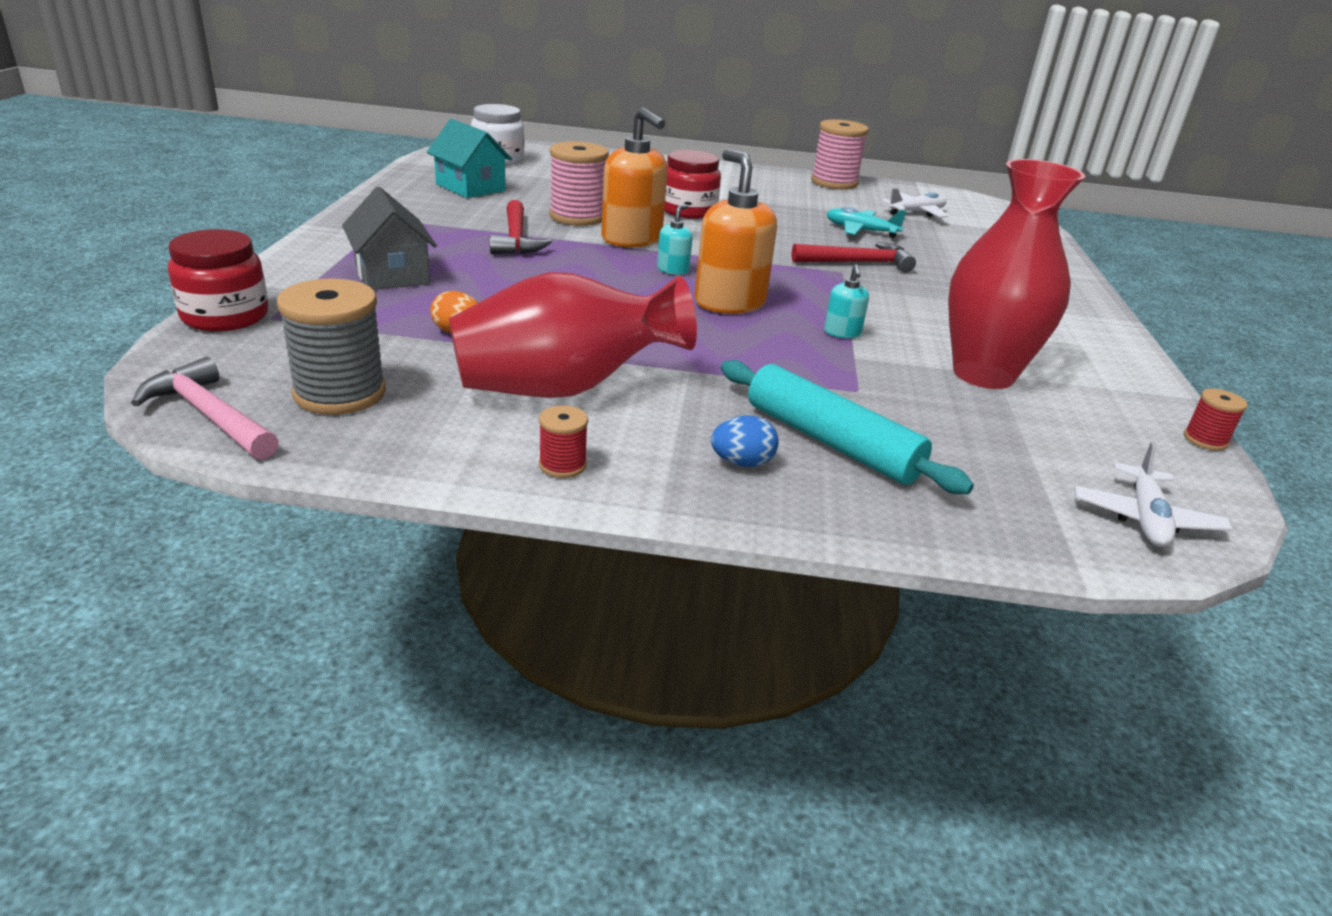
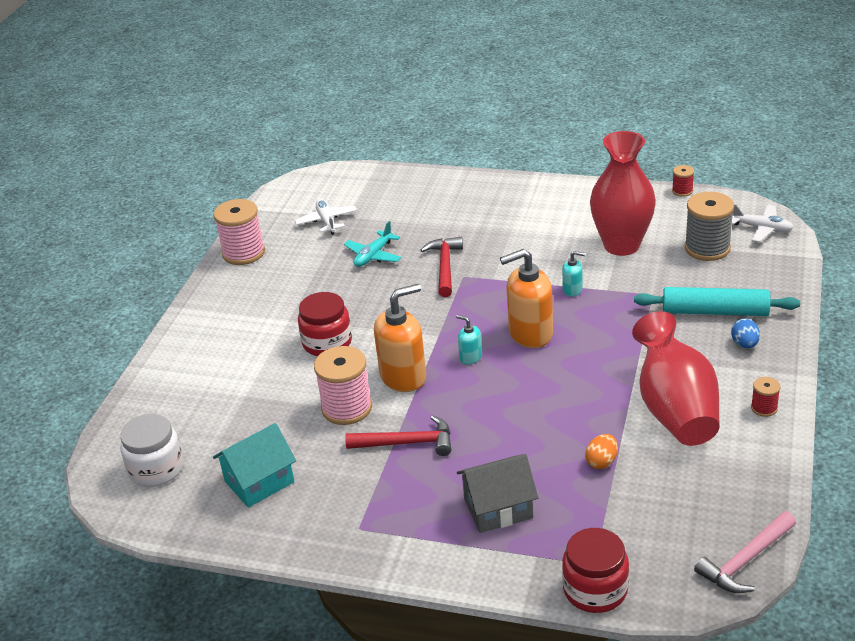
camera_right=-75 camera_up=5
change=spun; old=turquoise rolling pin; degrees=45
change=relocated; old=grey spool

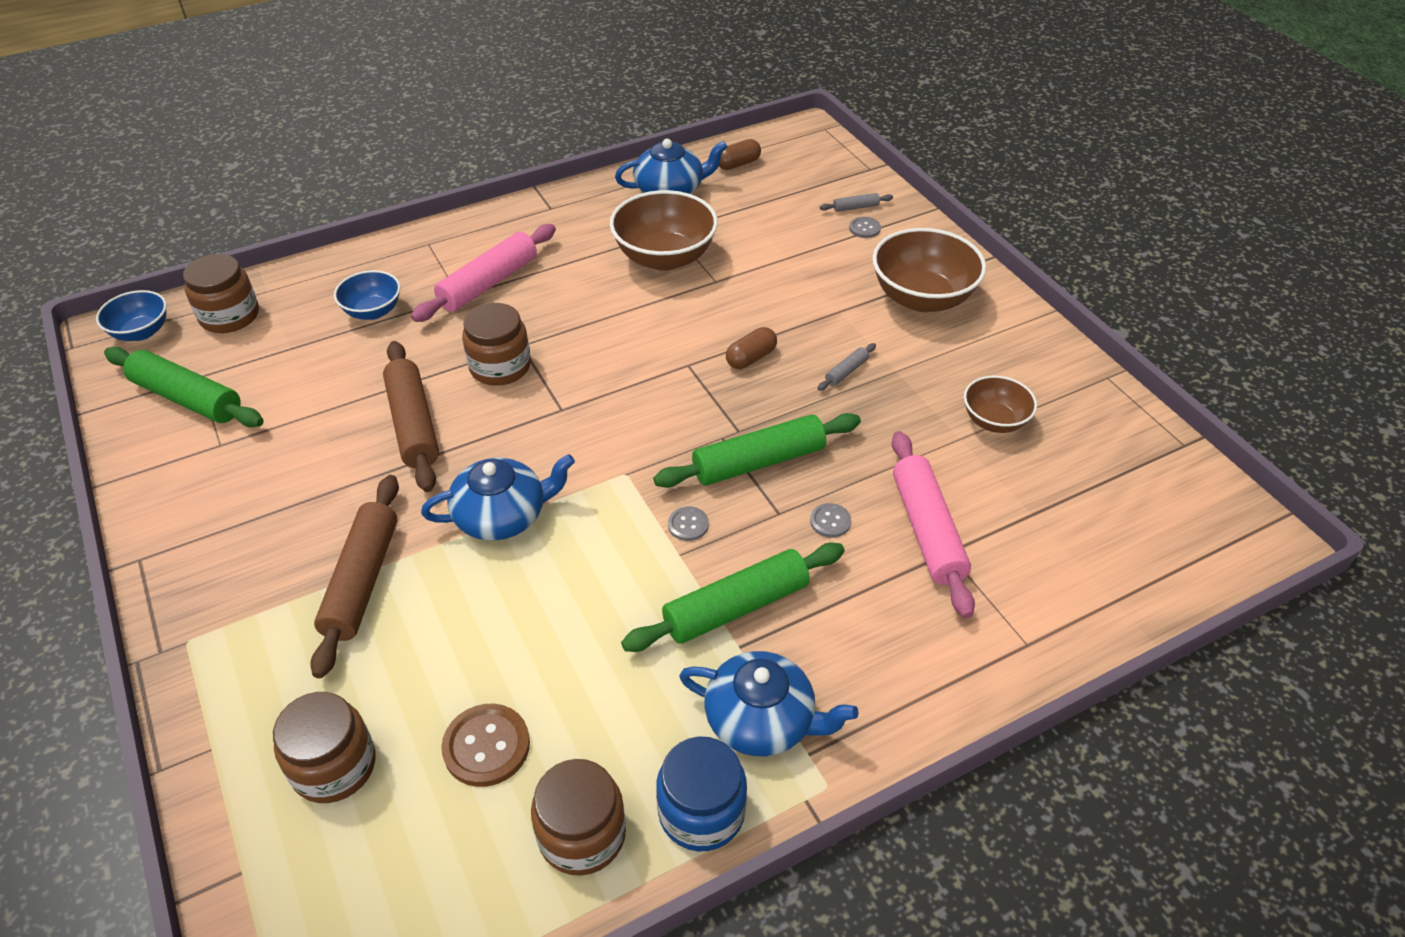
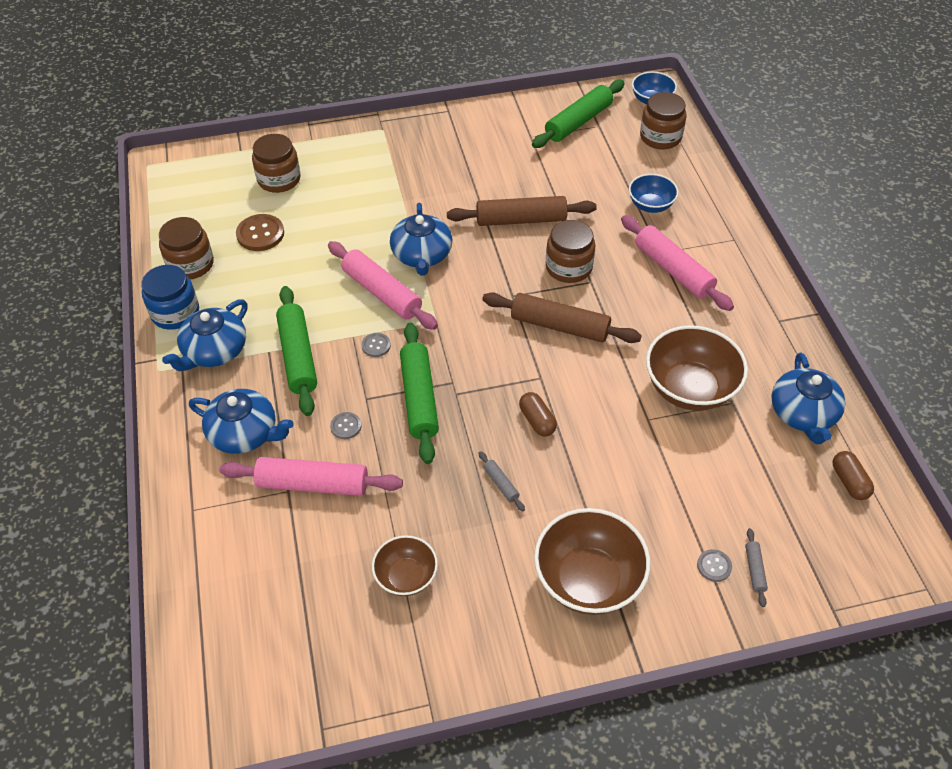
camera_right=105 camera_up=5
change=appeared; new=blue teapot (no. 2 from left)
change=appeared; new=pink rolling pin (no. 2 from left)
change=relocated; old=brown rolling pin (no. 1 from left in the first image); new=brown rolling pin (no. 2 from left)

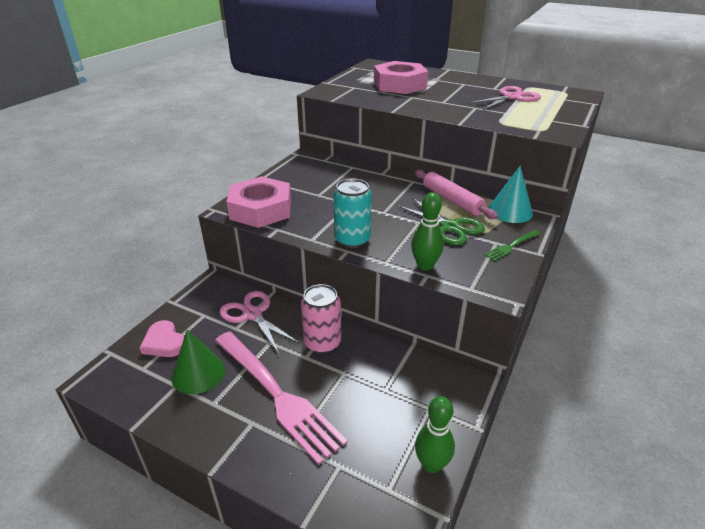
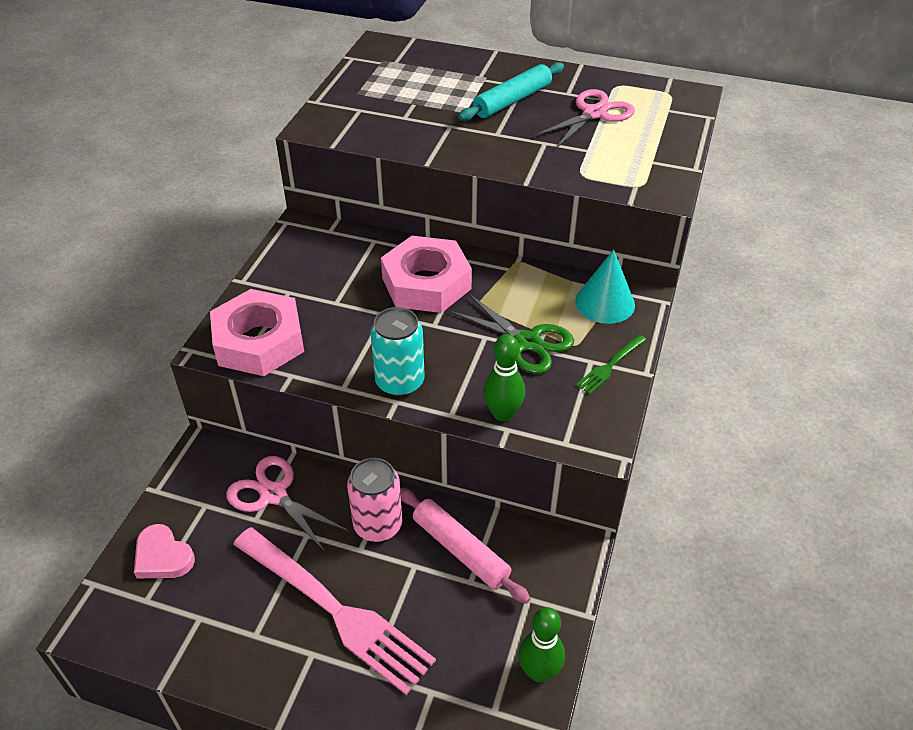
camera_right=-10 camera_up=10
change=relocated; old=pink nut (no. 2 from left)
change=relocated; old=pink rolling pin
change=appeared; new=turquoise rolling pin
change=missing; old=green cone

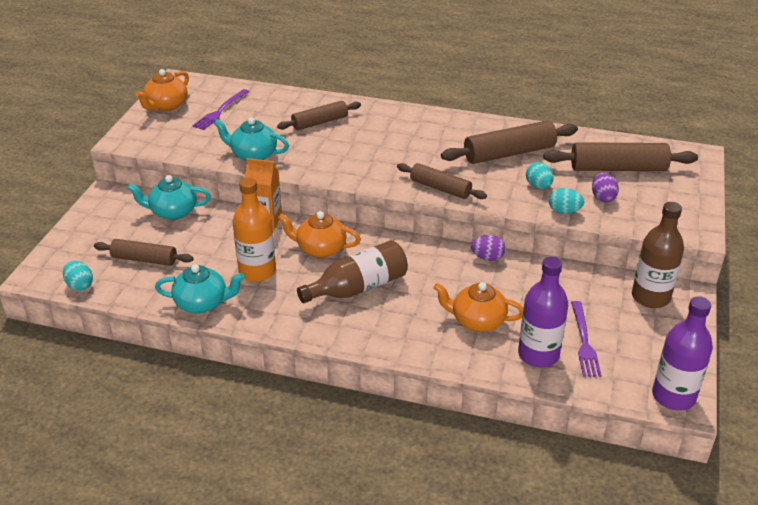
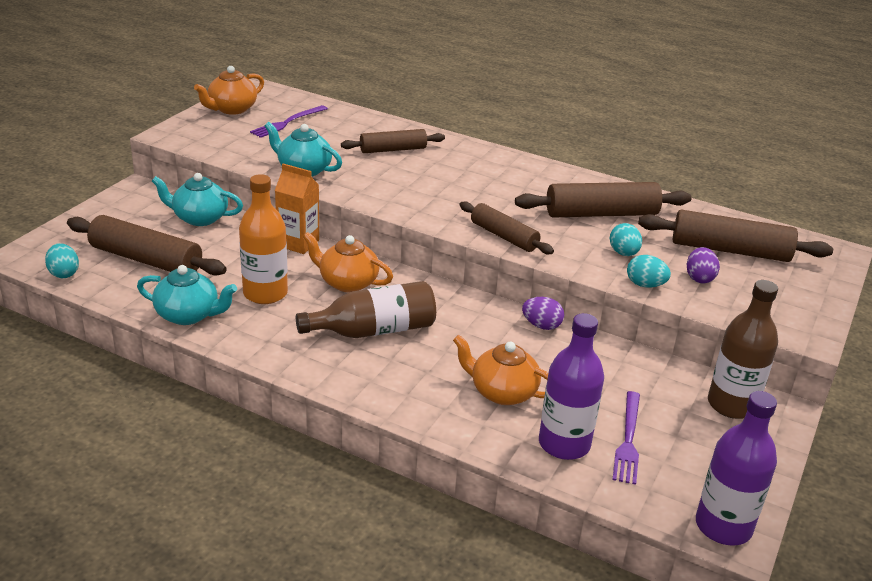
camera_right=10 camera_up=-5
change=size; old=brown rolling pin (no. 1 from left); factor=1.55

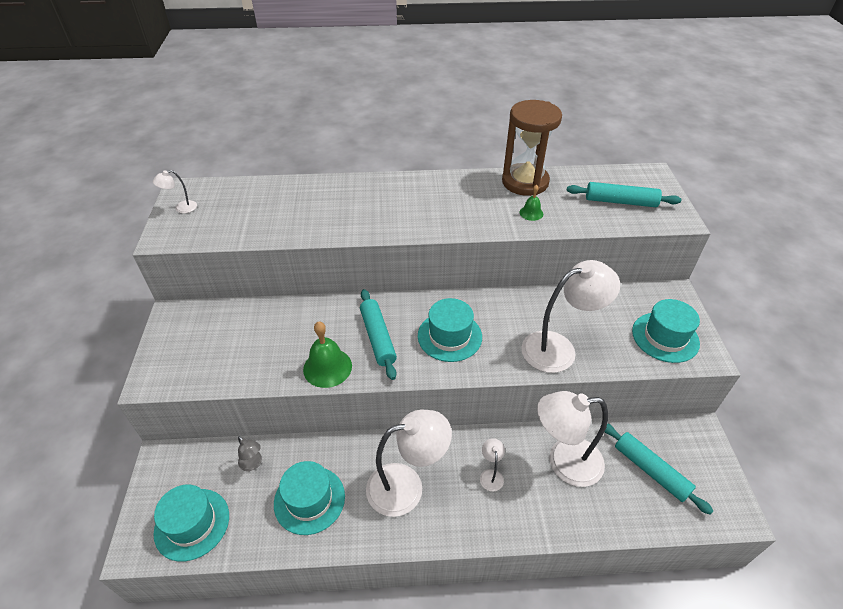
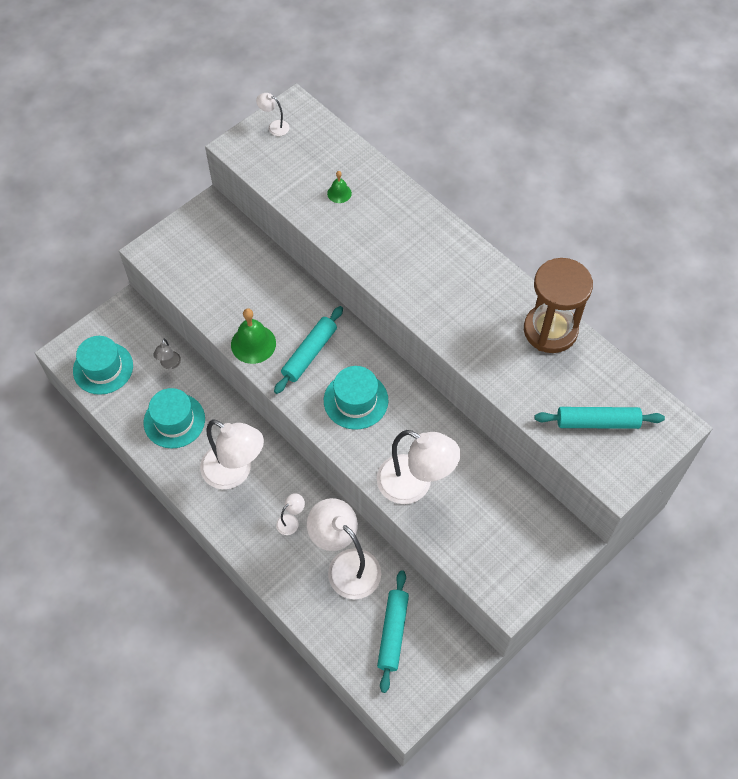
camera_right=50 camera_up=15
change=relocated; old=green bell (no. 2 from left)
change=spun; old=turquoise rolling pin (no. 2 from left in the first image); degrees=-60
change=missing; old=turquoise hat (no. 4 from left)

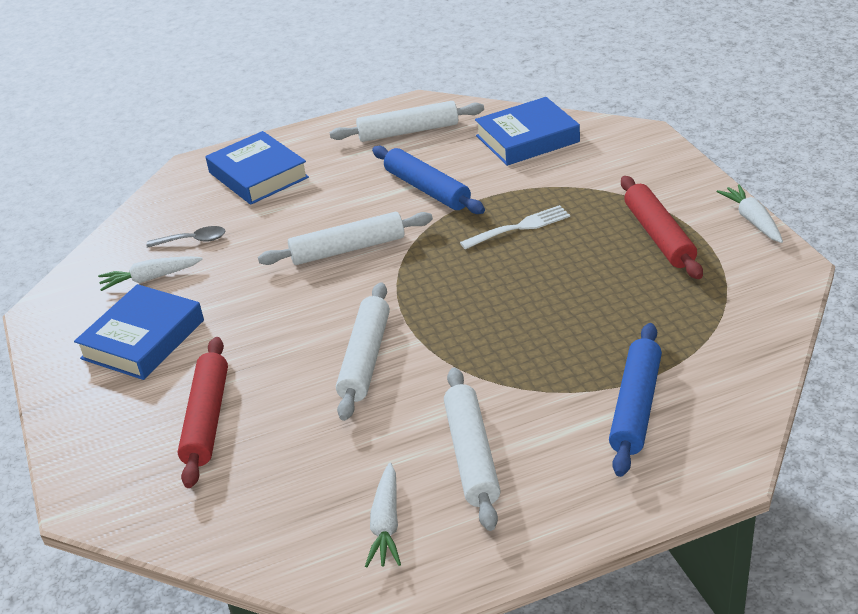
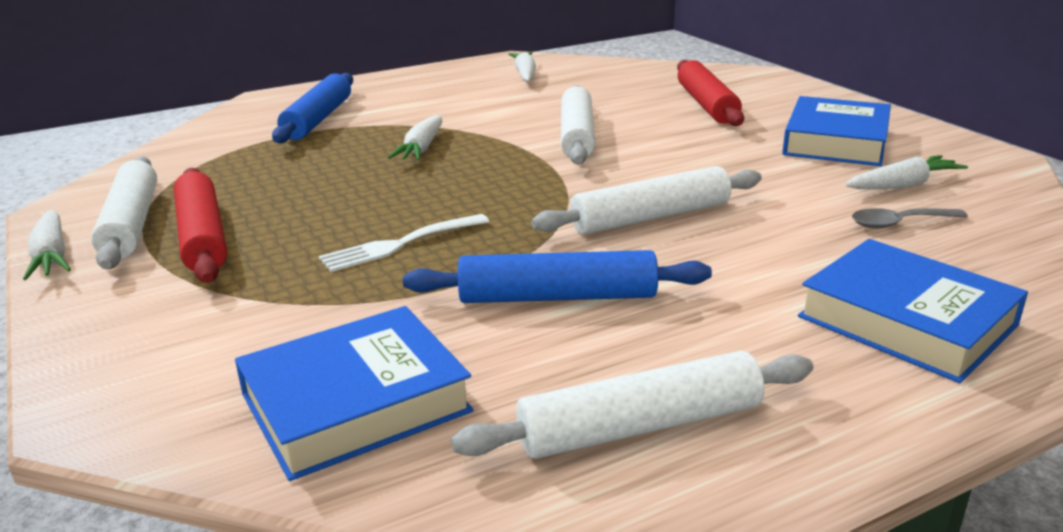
camera_right=170 camera_up=-10
change=relocated; old=white rolling pin (no. 4 from left in the first image); new=white rolling pin (no. 1 from left)
change=appeared; new=white carrot (no. 2 from left)
change=spun; old=blue rolling pin (no. 1 from left in the first image); degrees=-45

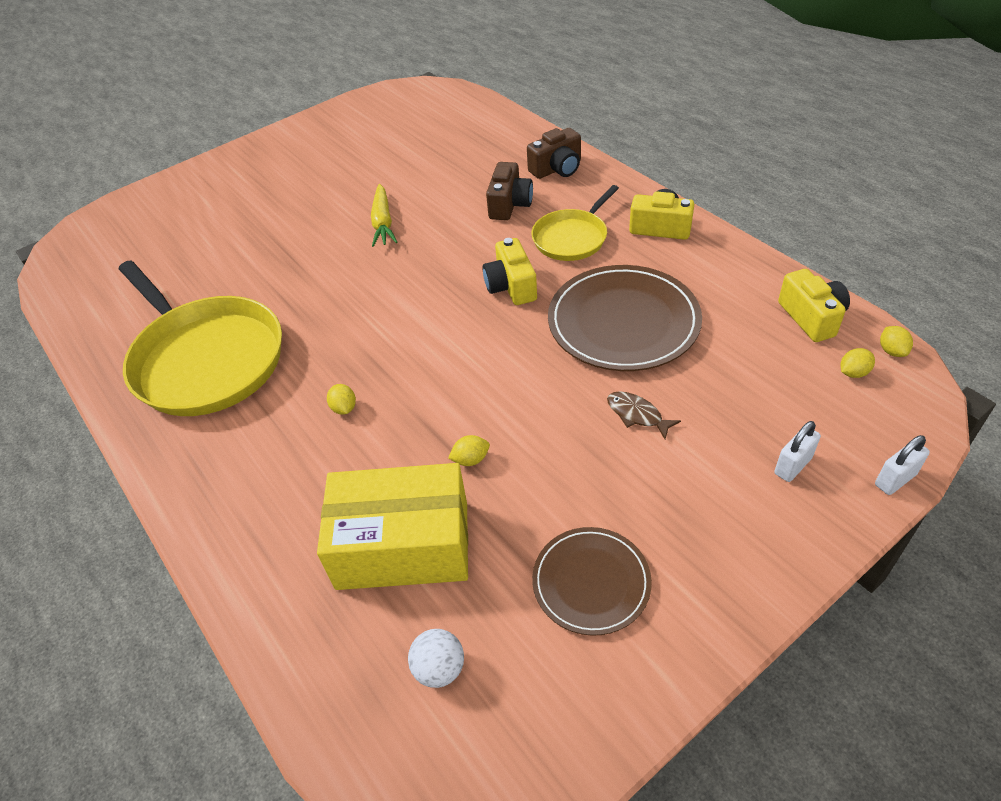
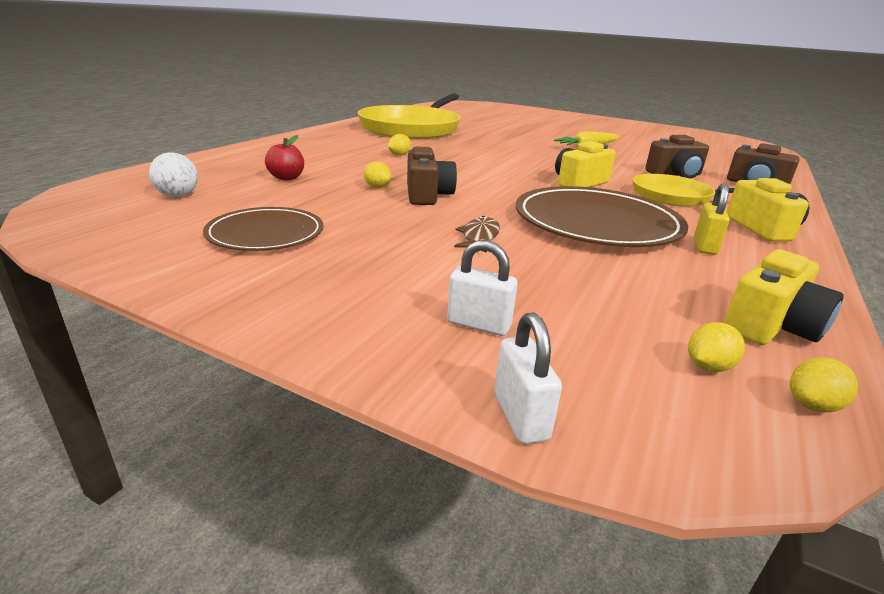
camera_right=60 camera_up=-20
change=exchanged; old=yellow box; new=red apple
change=appeared; new=brown camera (no. 1 from left)
change=spun; old=white padlock (no. 2 from left); degrees=45
change=spun; old=yellow lemon (no. 3 from left); degrees=-75
change=appeared; new=yellow padlock

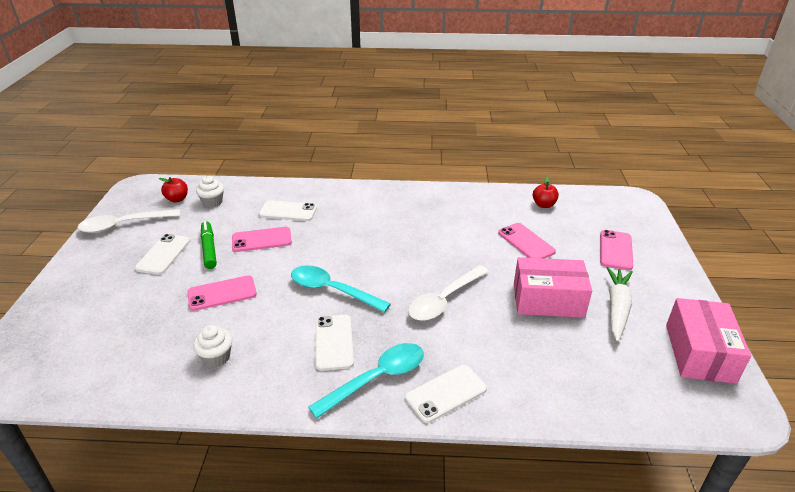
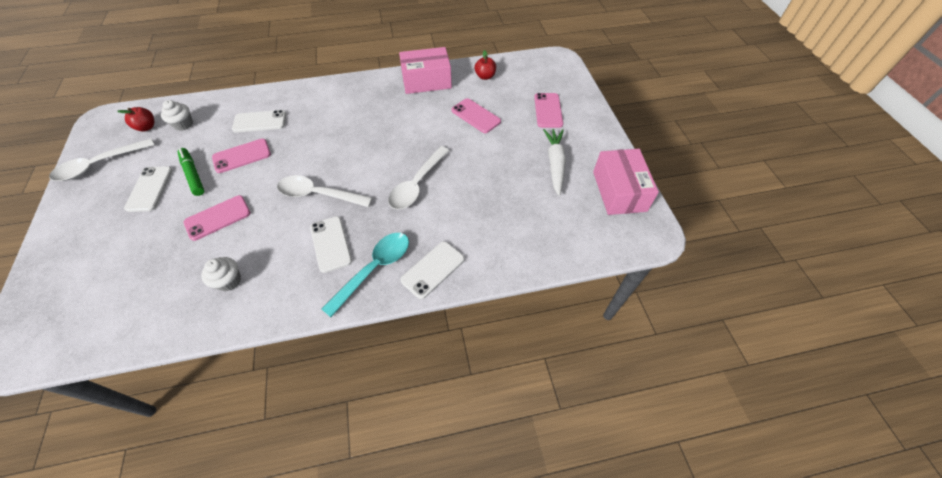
camera_right=-15 camera_up=20
change=colour; old=turquoise spoon (no. 1 from left); new=white spoon (no. 2 from left)
change=relocated; old=pink box (no. 1 from left)

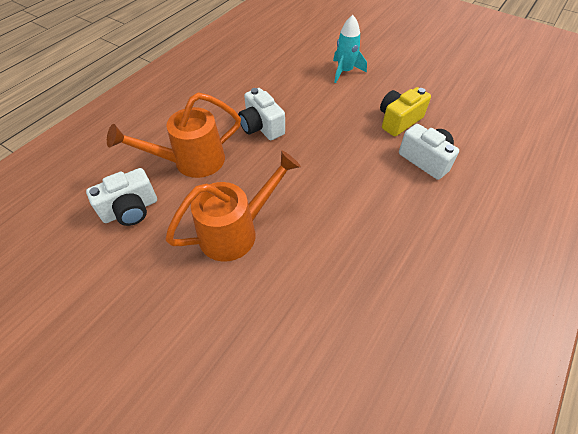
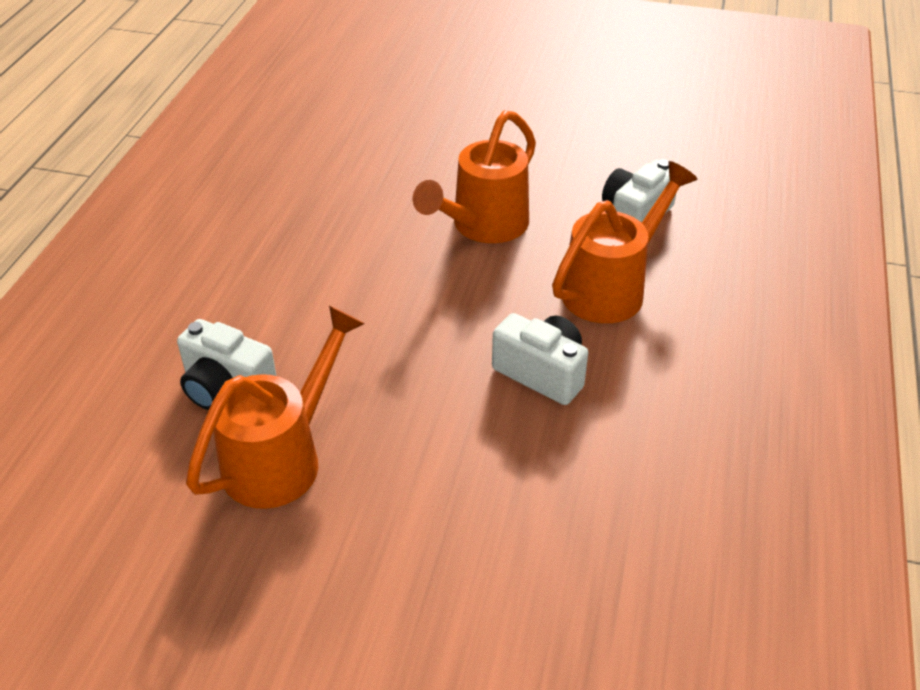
camera_right=160 camera_up=-10
change=exchanged; old=yellow camera; new=orange watering can (no. 1 from left)
change=missing; old=turquoise rocket

